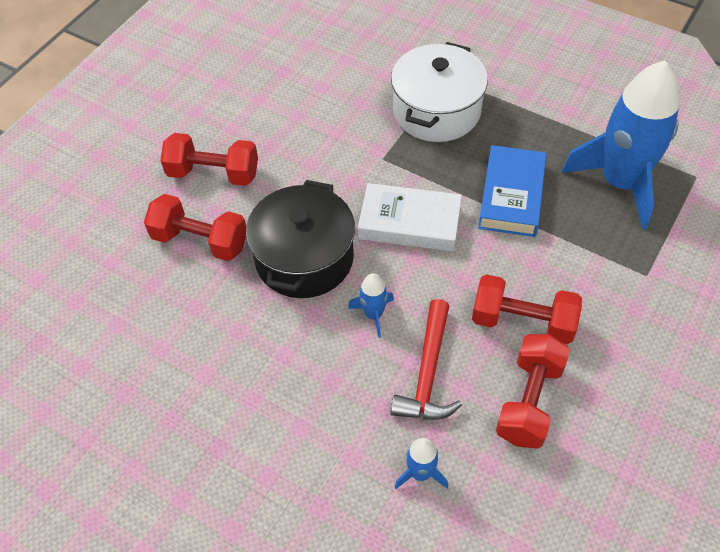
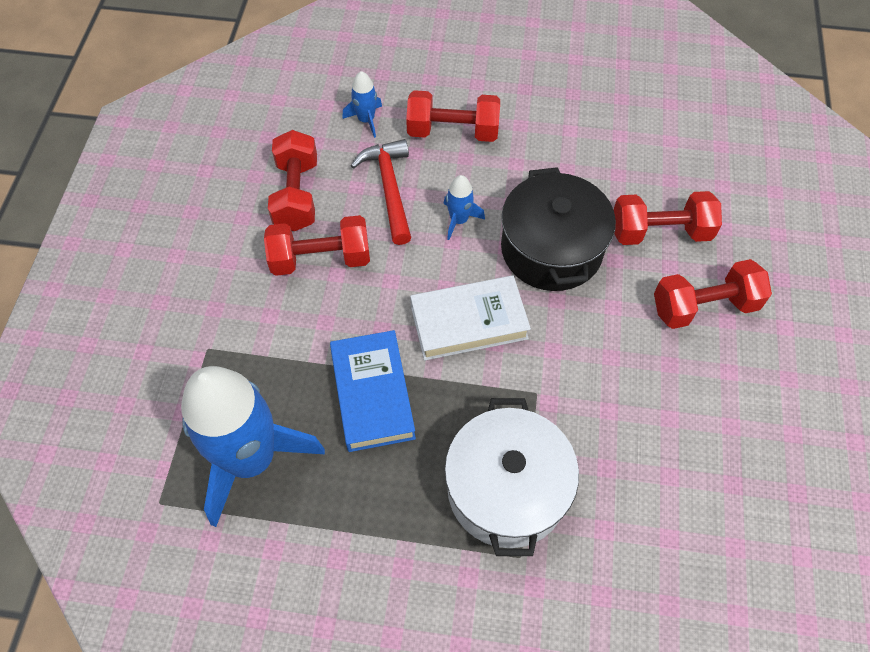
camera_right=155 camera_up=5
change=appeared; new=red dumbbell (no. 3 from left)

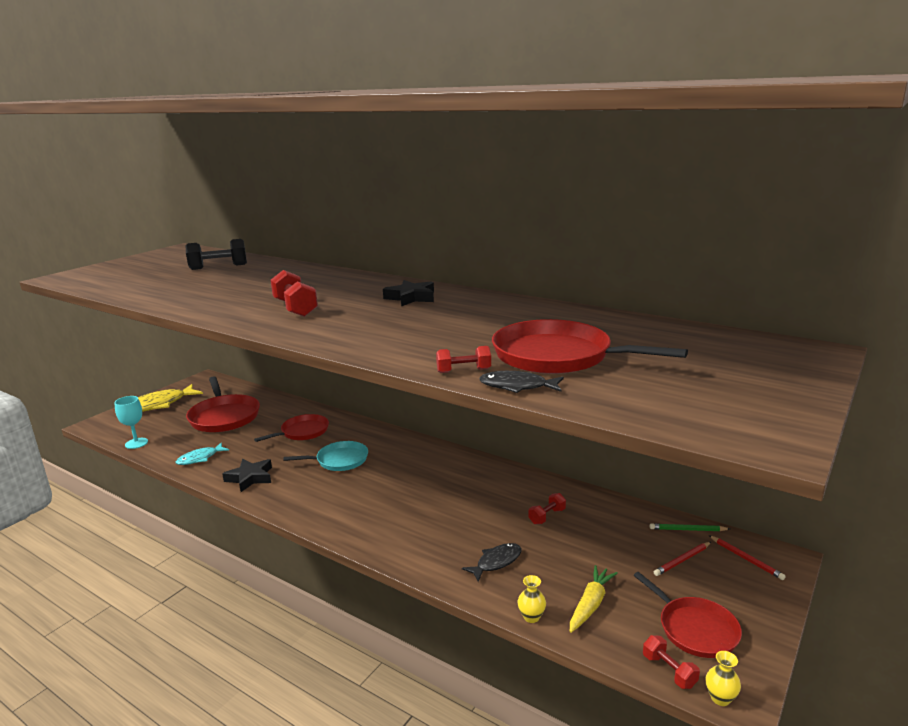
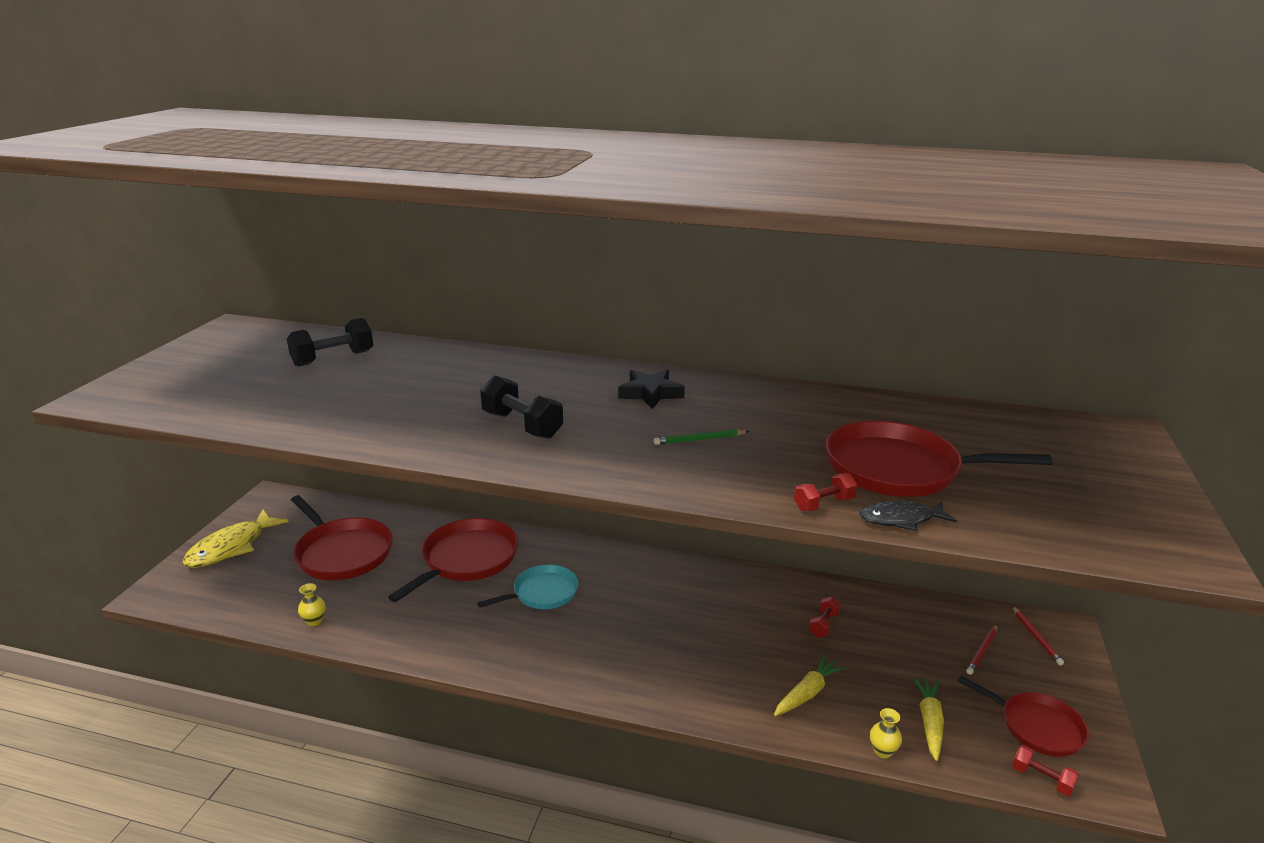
camera_right=-20 camera_up=5
change=relocated; old=yellow vase (no. 2 from left in the first image); new=yellow vase (no. 1 from left)
change=size; old=red pan (no. 2 from left); factor=1.56
change=colour; old=red dumbbell (no. 1 from left); new=black dumbbell (no. 2 from left)
change=relocated; old=green pencil
change=exchanged; old=black fish (no. 1 from left); new=yellow carrot (no. 1 from left)
change=spun; old=red pencil (no. 2 from left); degrees=45
change=missing; old=turquoise goblet
change=missing; old=turquoise fish
change=missing; old=black star (no. 1 from left)

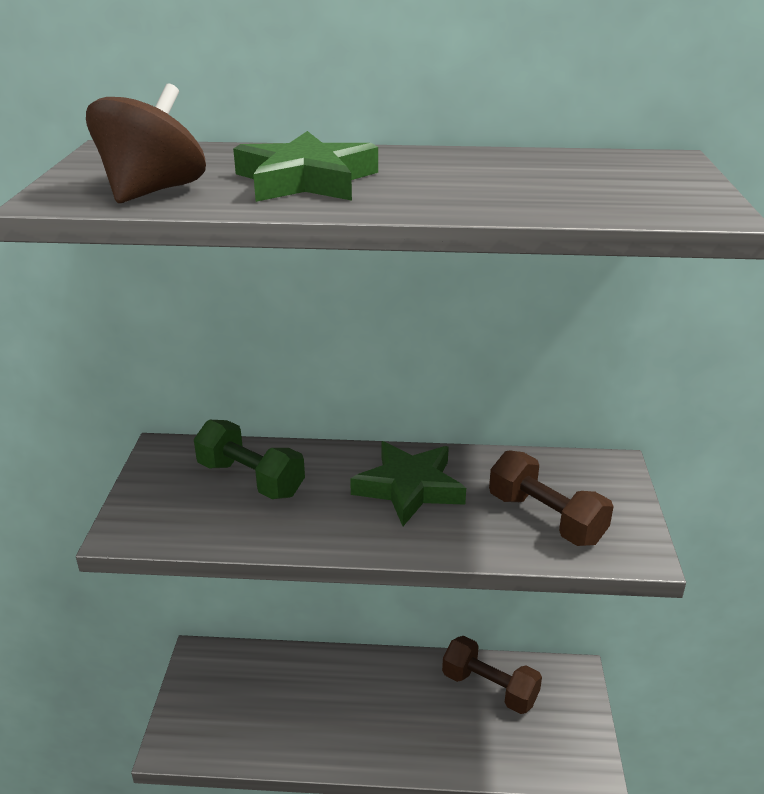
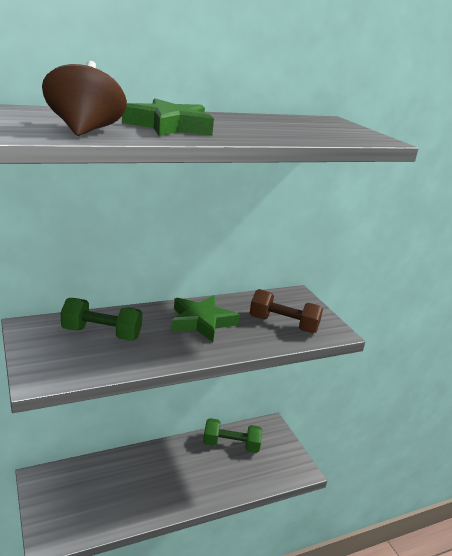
camera_right=-30 camera_up=-5
change=colour; old=brown dumbbell (no. 1 from left); new=green dumbbell (no. 2 from left)

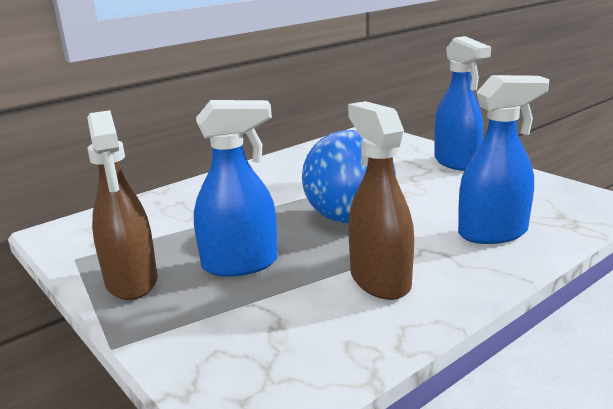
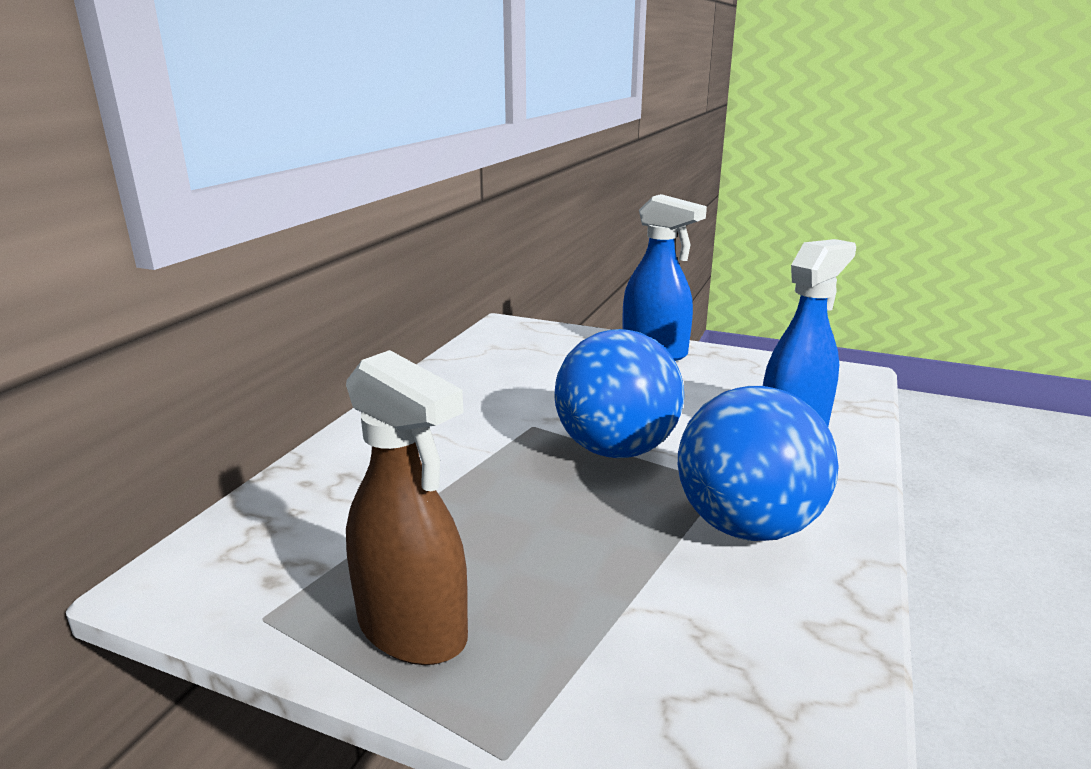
camera_right=-30 camera_up=0
change=exchanged; old=brown spray bottle (no. 2 from left); new=blue ball (no. 2 from left)
change=missing; old=blue spray bottle (no. 1 from left)

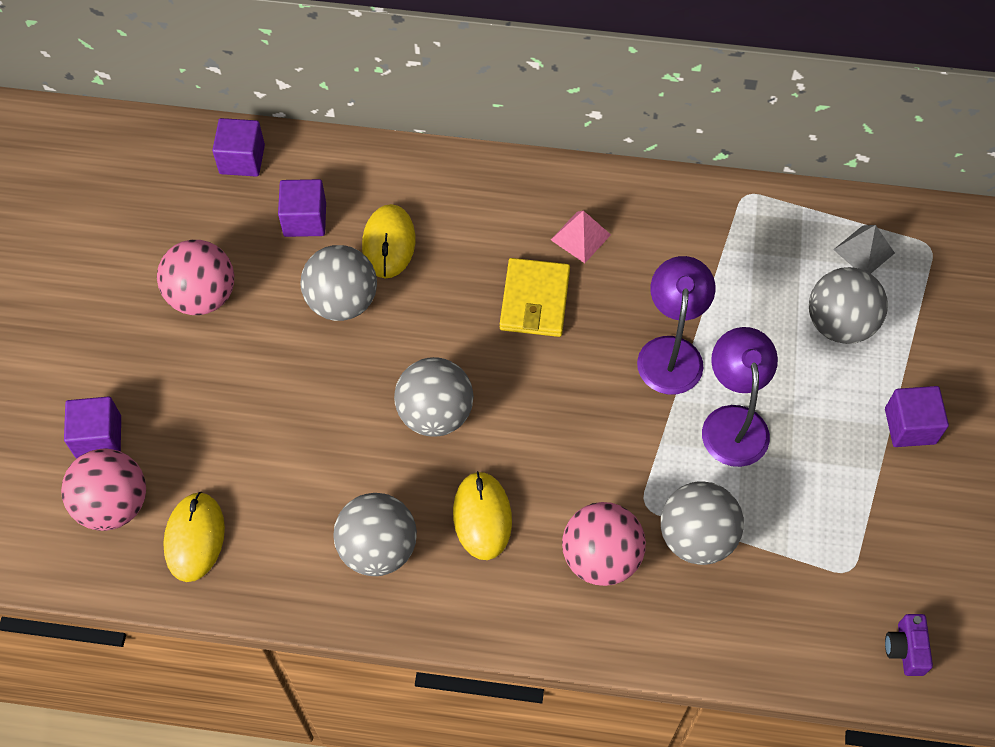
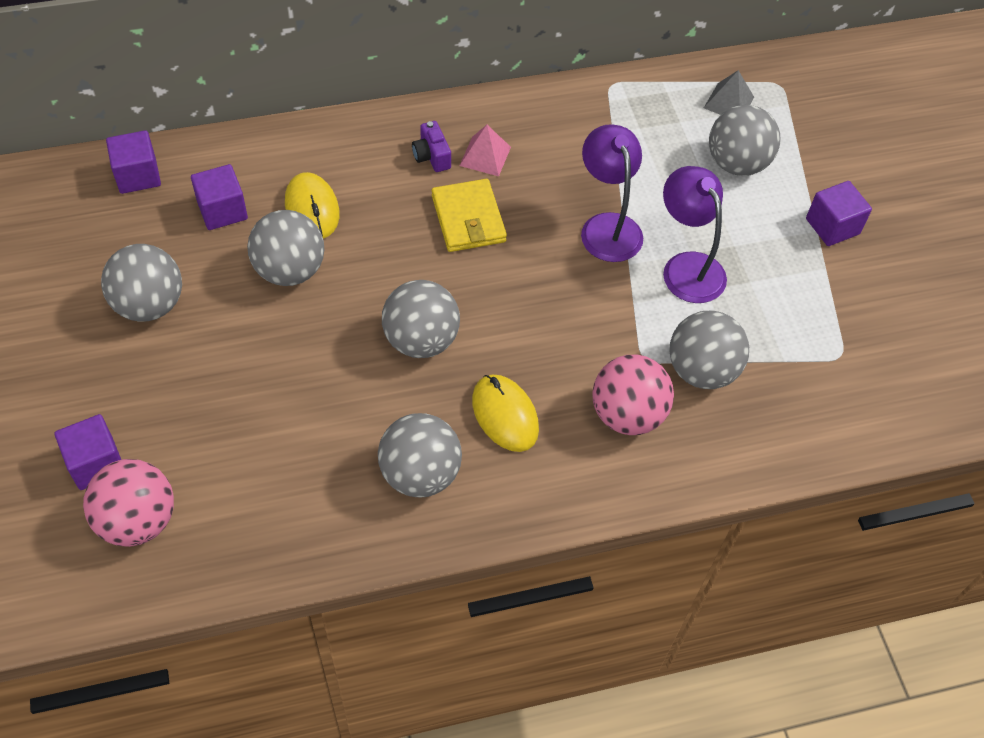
camera_right=-25 camera_up=-5
change=colour; old=pink ball (no. 2 from left); new=grey ball (no. 1 from left)
change=relocated; old=purple camera
change=missing; old=yellow mouse (no. 1 from left)

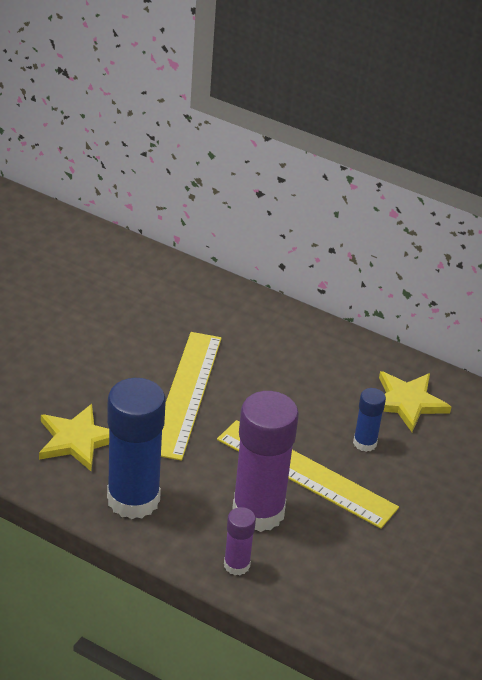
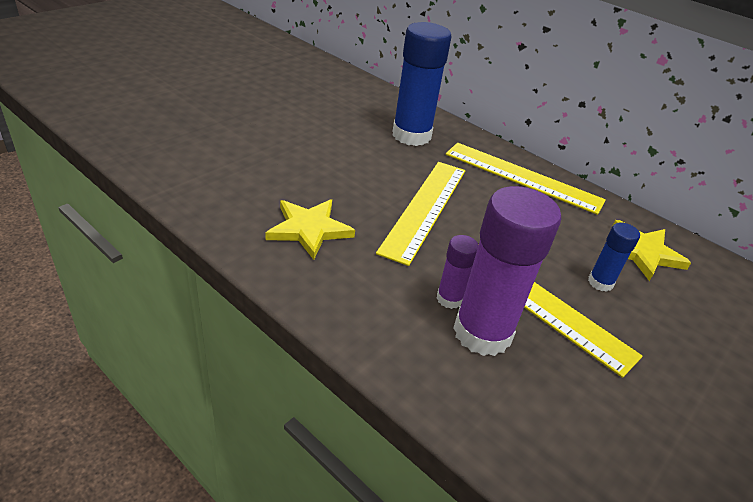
camera_right=10 camera_up=0
change=relocated; old=blue glue stick (no. 1 from left)
change=relocated; old=purple glue stick (no. 1 from left)
change=appeared; new=yellow ruler (no. 2 from left)

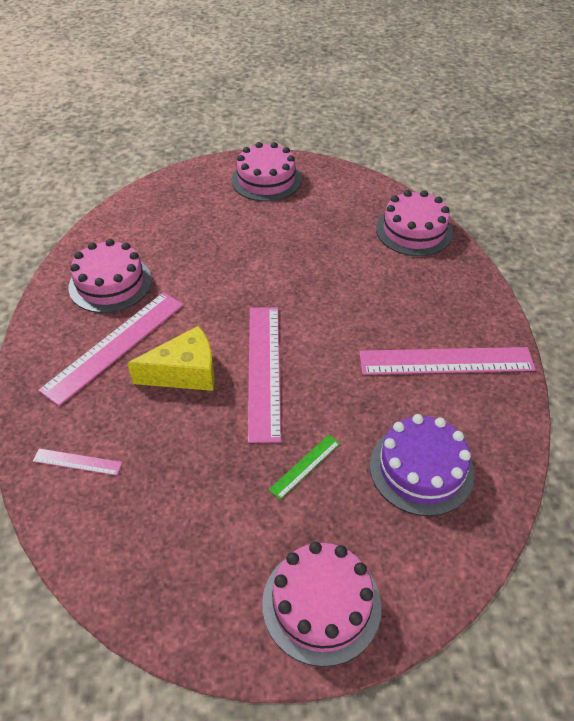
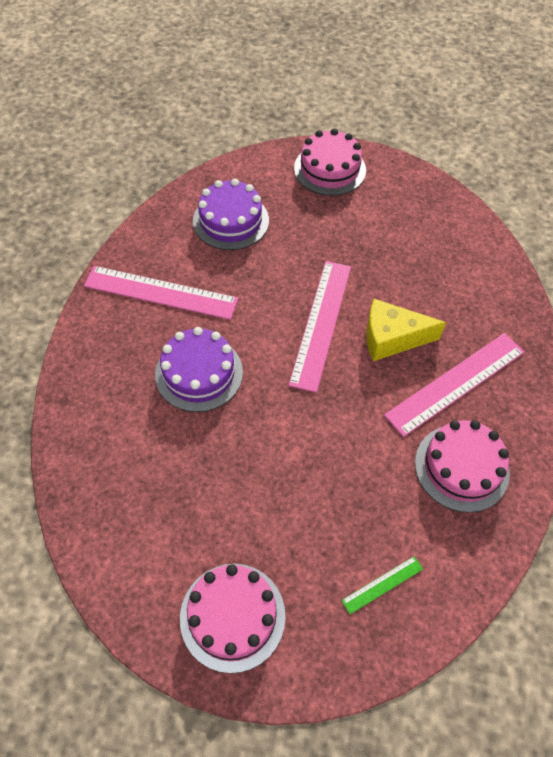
camera_right=-165 camera_up=10
change=appeared; new=purple cake (no. 1 from left)
change=relocated; old=green ruler
change=missing; old=pink ruler (no. 1 from left)
change=missing; old=pink cake (no. 4 from left)

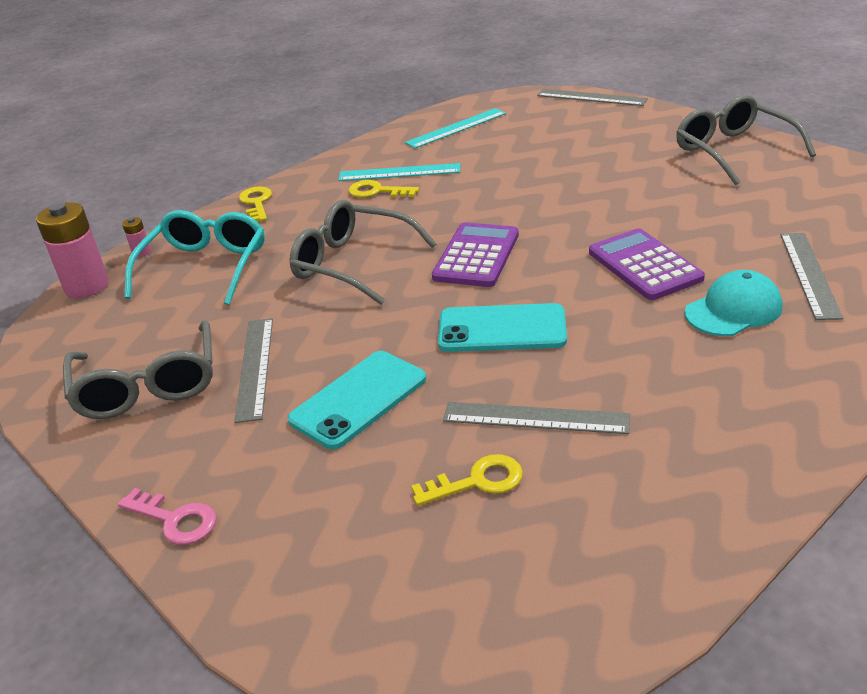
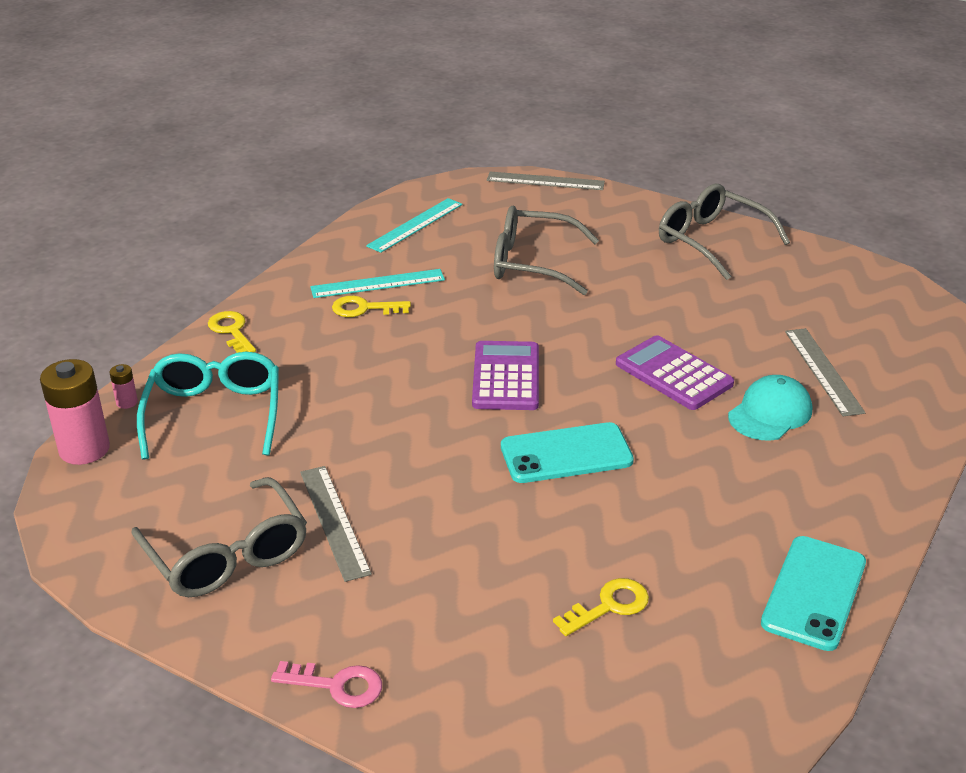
camera_right=-20 camera_up=0
change=relocated; old=grey glasses (no. 2 from left)
change=relocated; old=turquoise phone (no. 1 from left in the first image); new=turquoise phone (no. 2 from left)
change=missing; old=grey ruler (no. 2 from left)

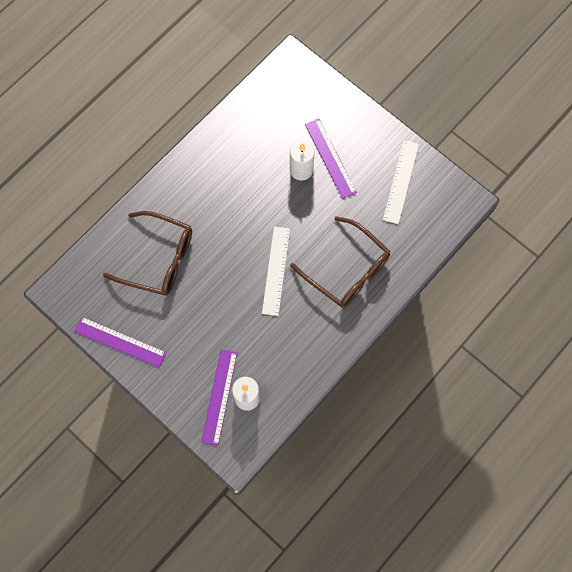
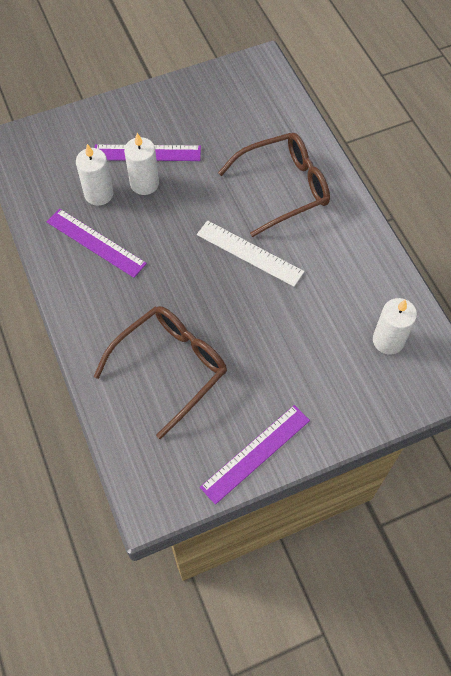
camera_right=-65 camera_up=-10
change=relocated; old=purple ruler (no. 2 from left in the first image); new=purple ruler (no. 1 from left)
change=appeared; new=white candle (no. 1 from left)
change=missing; old=white ruler (no. 2 from left)

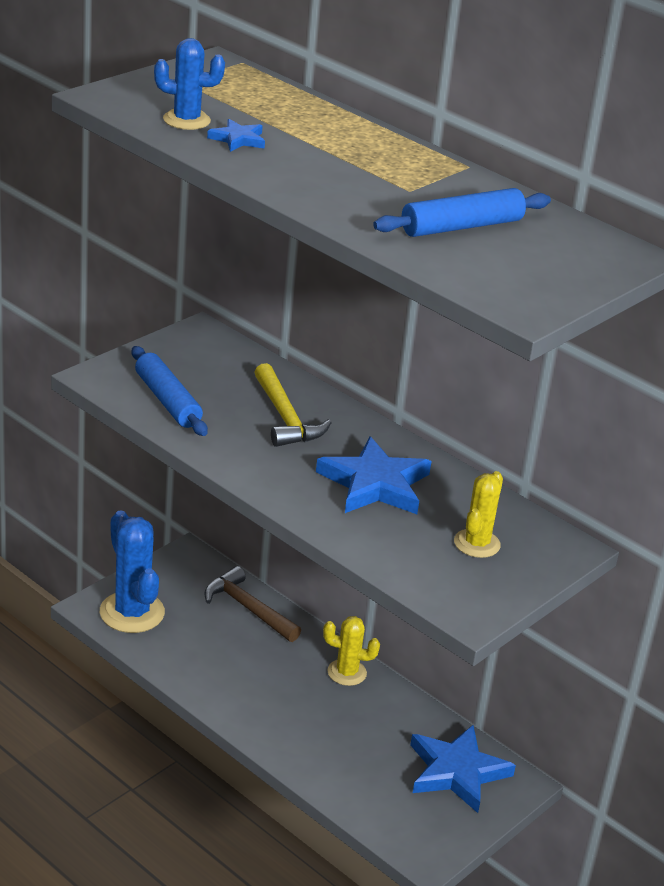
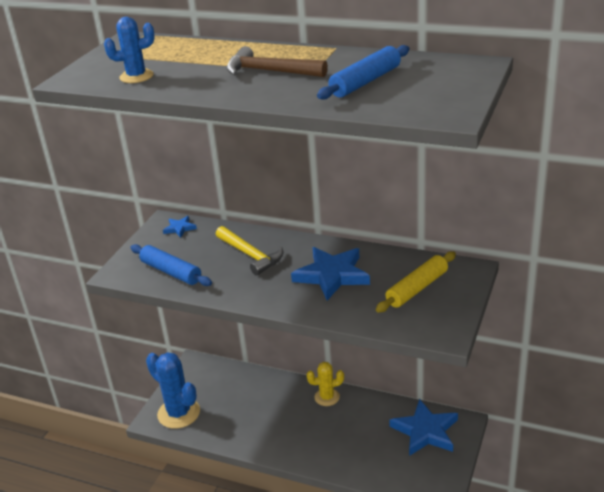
camera_right=-15 camera_up=0
change=relocated; old=blue star (no. 1 from left)
change=relocated; old=brown hammer
change=exchanged; old=yellow cactus (no. 2 from left); new=yellow rolling pin

